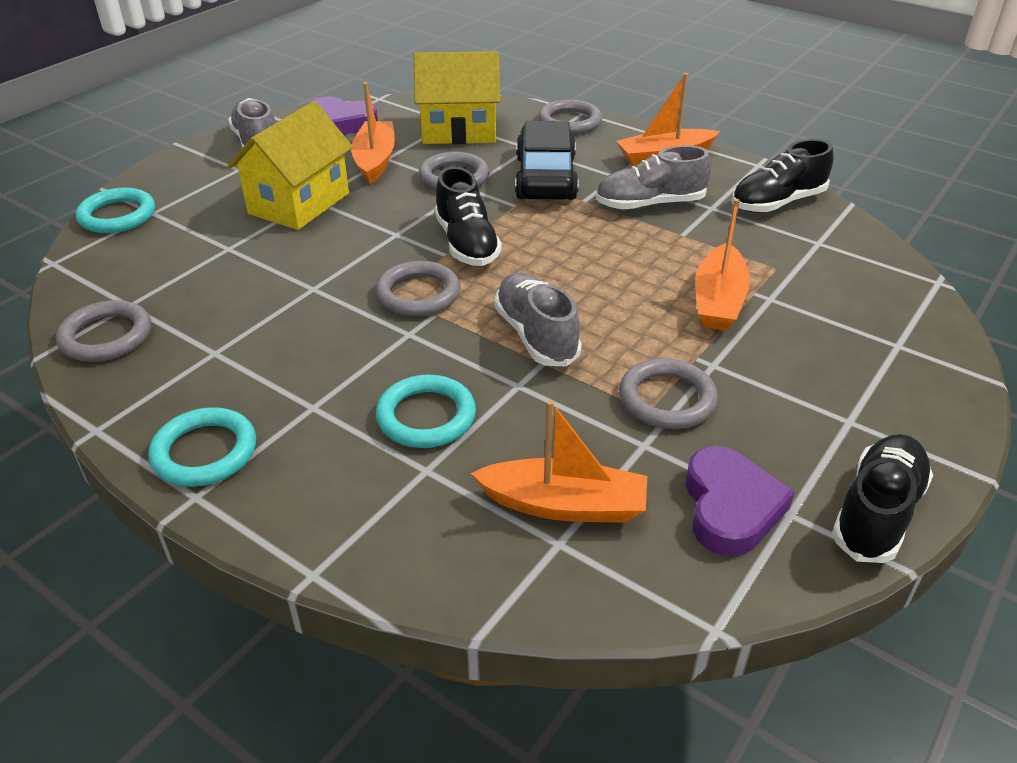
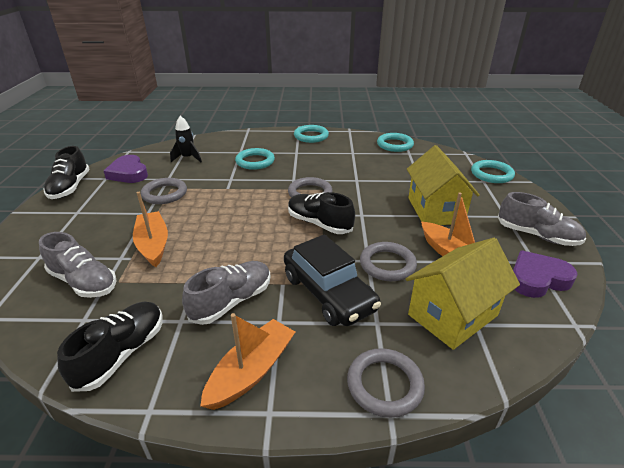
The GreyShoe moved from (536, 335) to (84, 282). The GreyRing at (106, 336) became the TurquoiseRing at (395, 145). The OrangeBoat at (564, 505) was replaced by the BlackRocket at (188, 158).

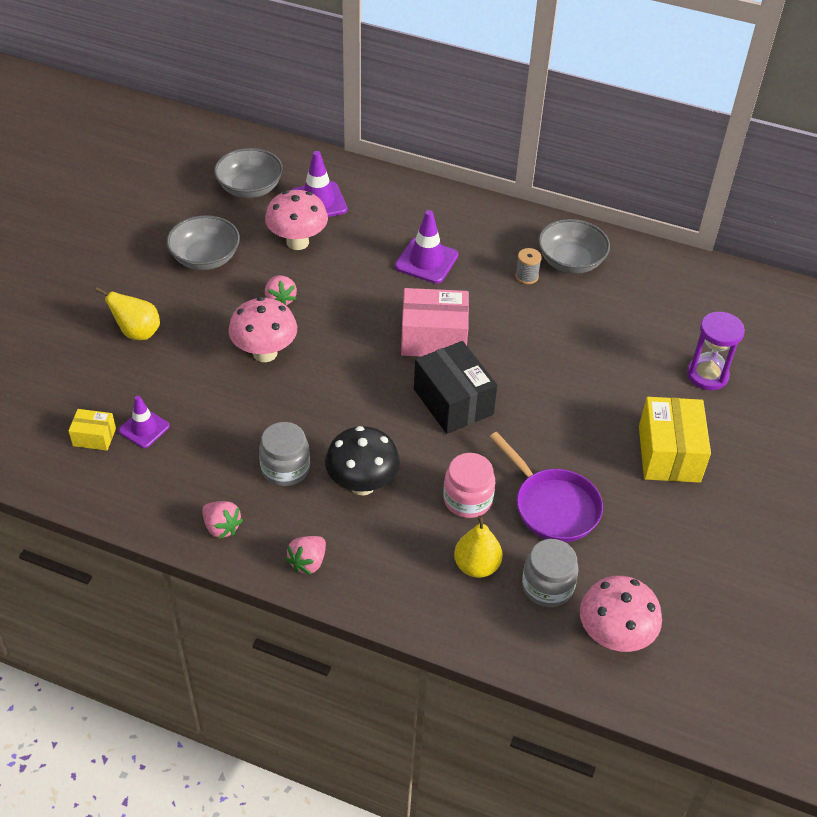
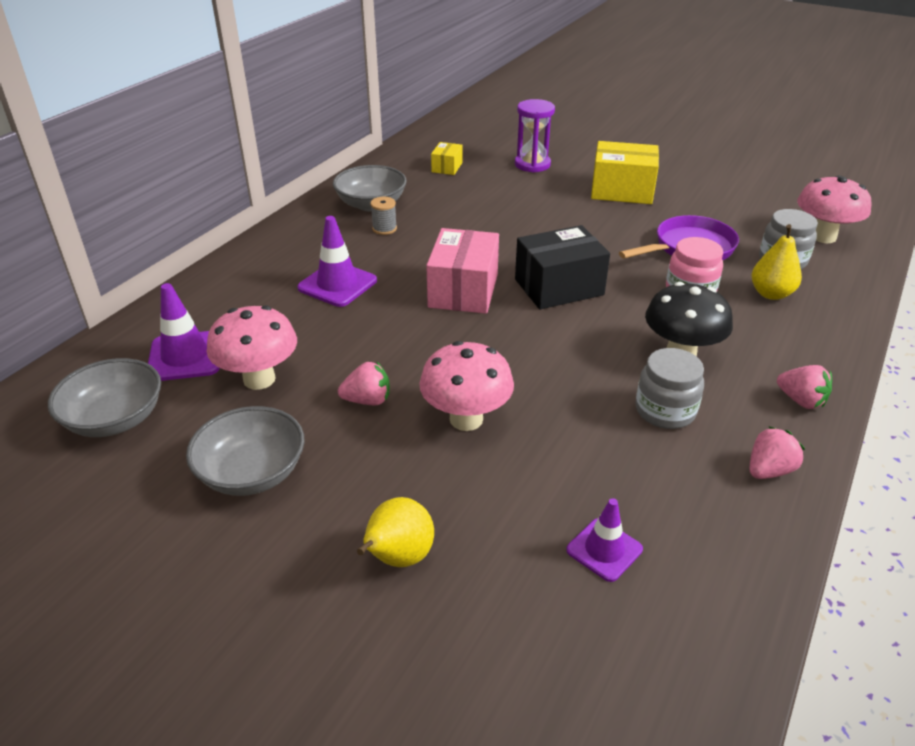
The YellowBox moved from (94, 437) to (447, 167).

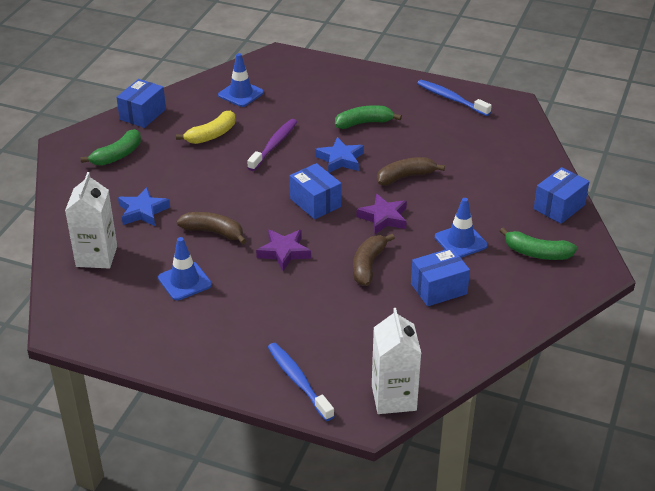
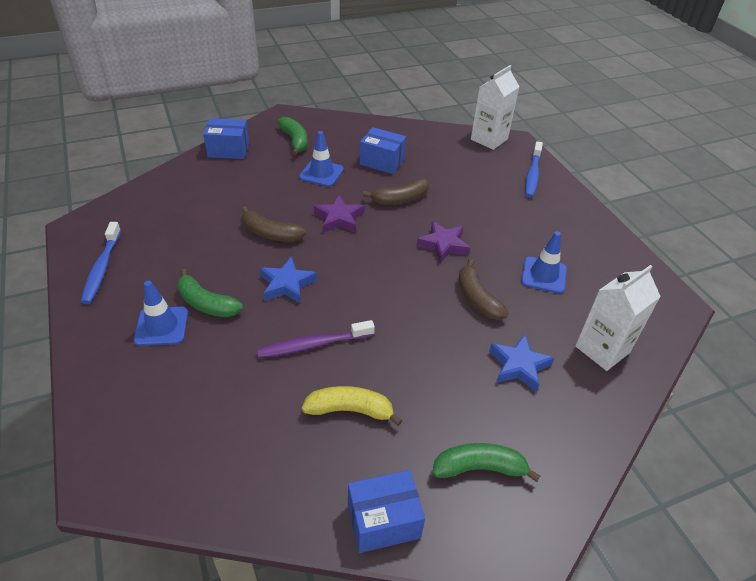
The BlueTrafficCone moved from (241, 94) to (161, 326). The BlueBox at (315, 203) disappeared.

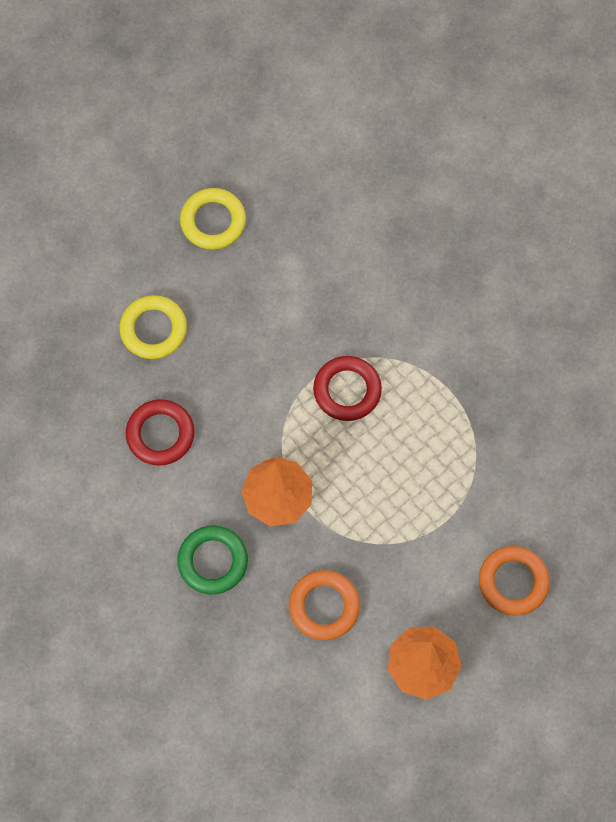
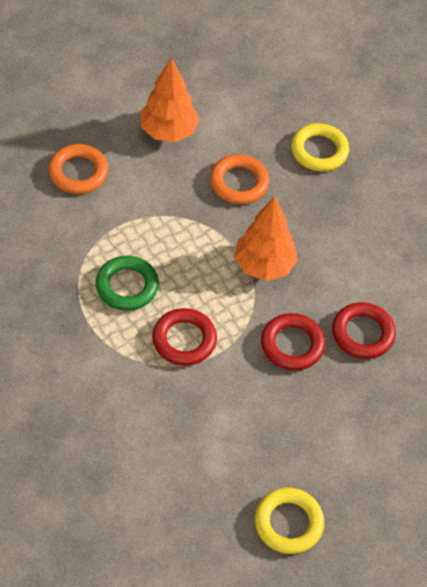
The YellowRing moved from (153, 329) to (319, 151). The GreenRing moved from (213, 561) to (127, 286). The RedRing at (292, 345) appeared.

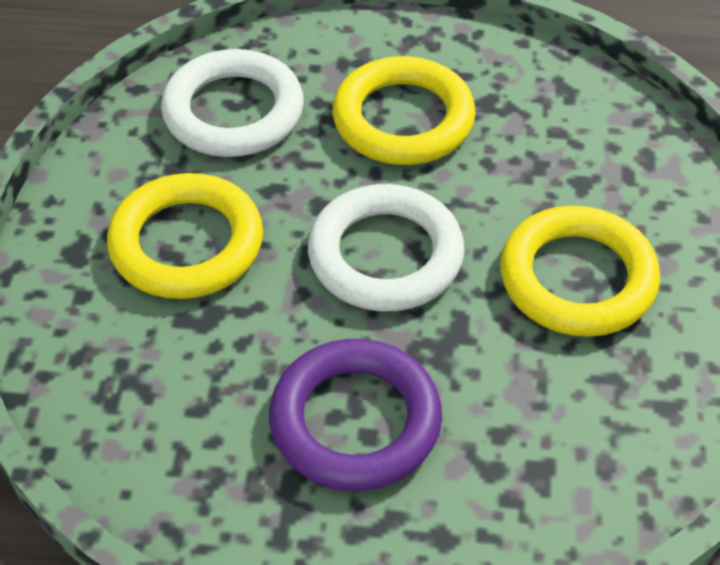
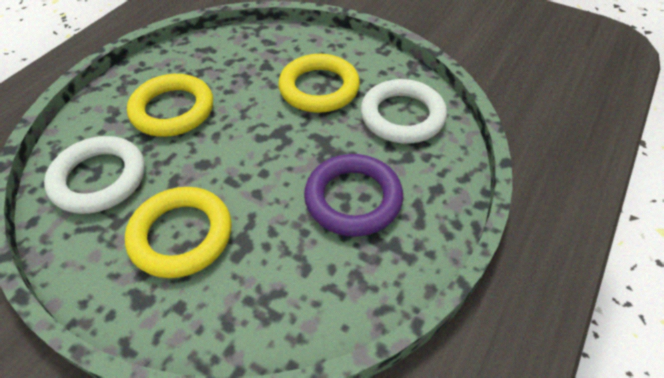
The WhiteRing moved from (385, 255) to (402, 116).

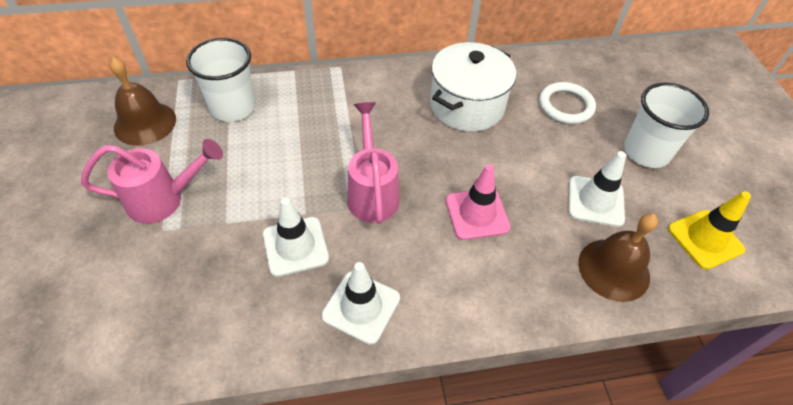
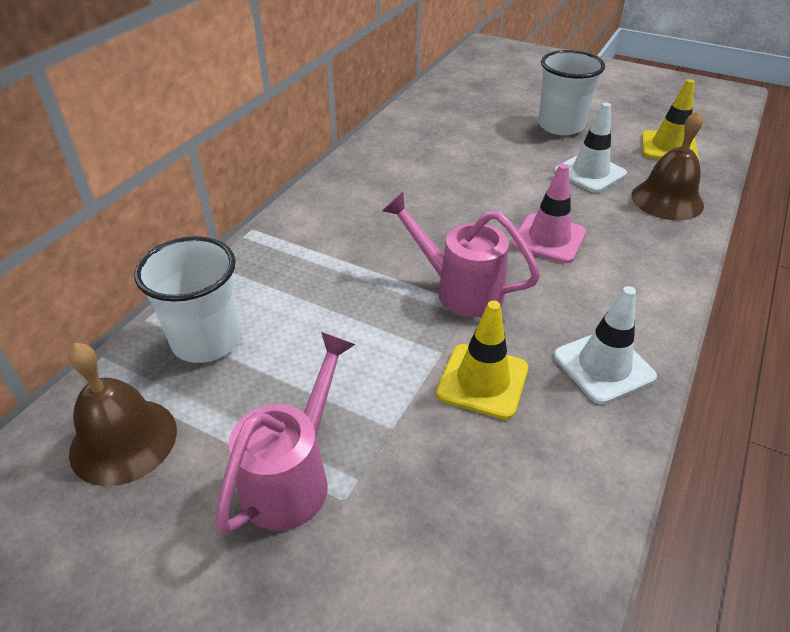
The WhitePot at (467, 106) disappeared. The WhiteRing at (566, 106) disappeared. The WhiteTrafficCone at (295, 246) became the YellowTrafficCone at (482, 381).

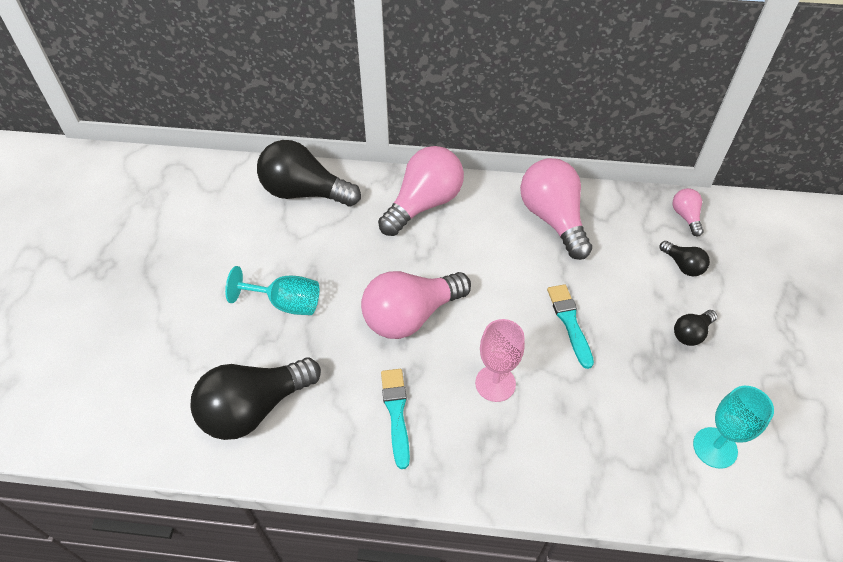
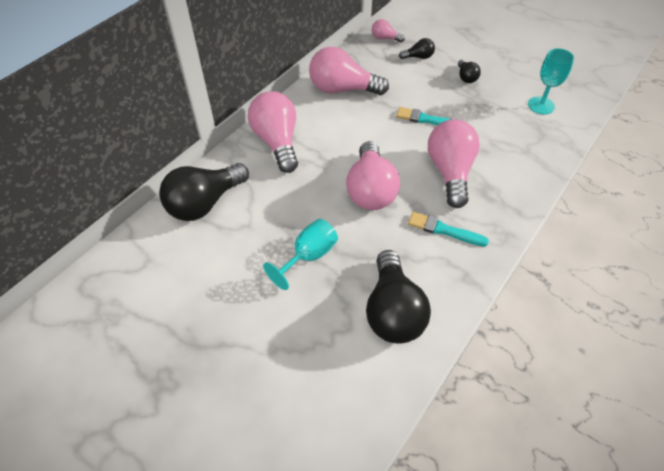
The PinkGoblet at (495, 383) was replaced by the PinkLightBulb at (450, 172).

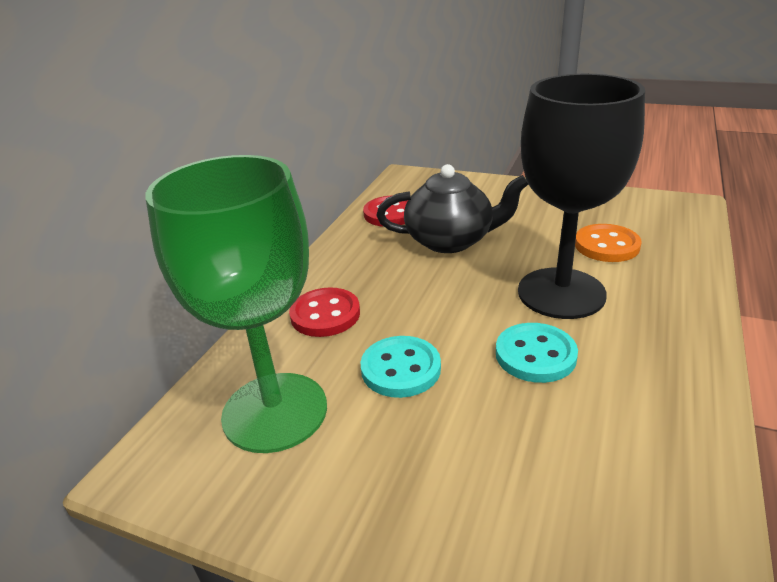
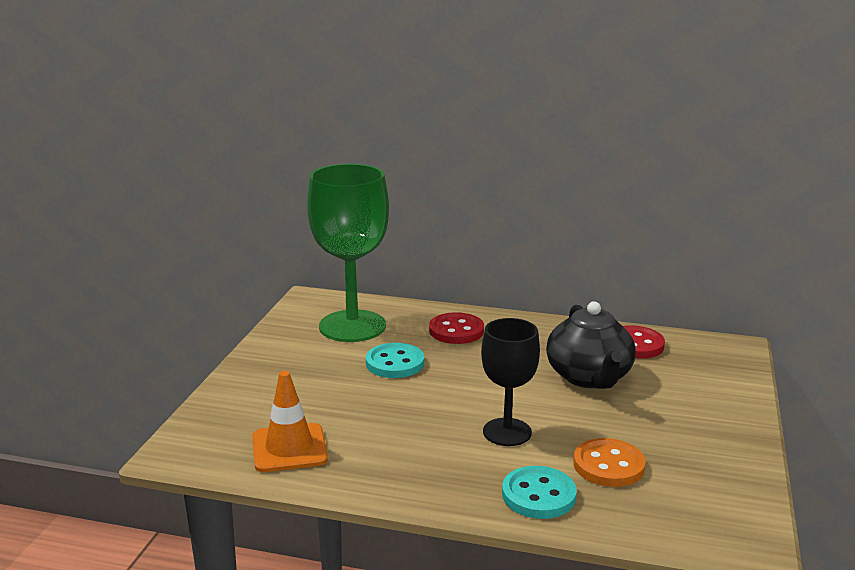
The BlackGoblet at (561, 293) changed to 0.59 times the size. The TurquoiseButton moved from (535, 355) to (538, 495). The OrangeTrafficCone at (289, 448) appeared.

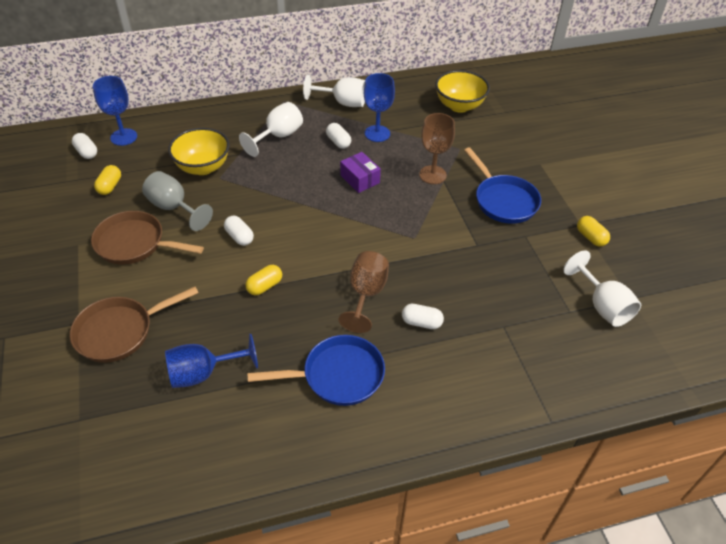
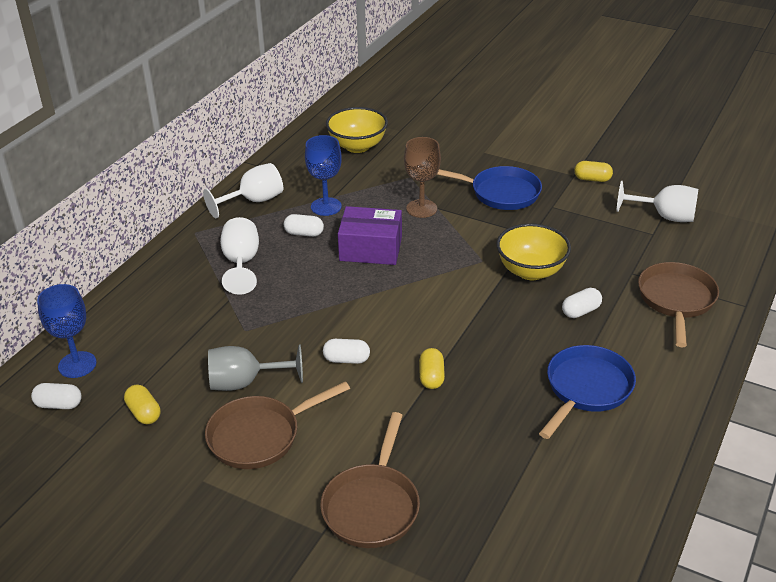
The YellowBowl moved from (203, 167) to (531, 271). The PurpleBox at (360, 179) changed to 1.51 times the size. The BrownGoblet at (366, 294) disappeared. The BlueGoblet at (203, 373) disappeared. The BrownPan at (676, 300) appeared.

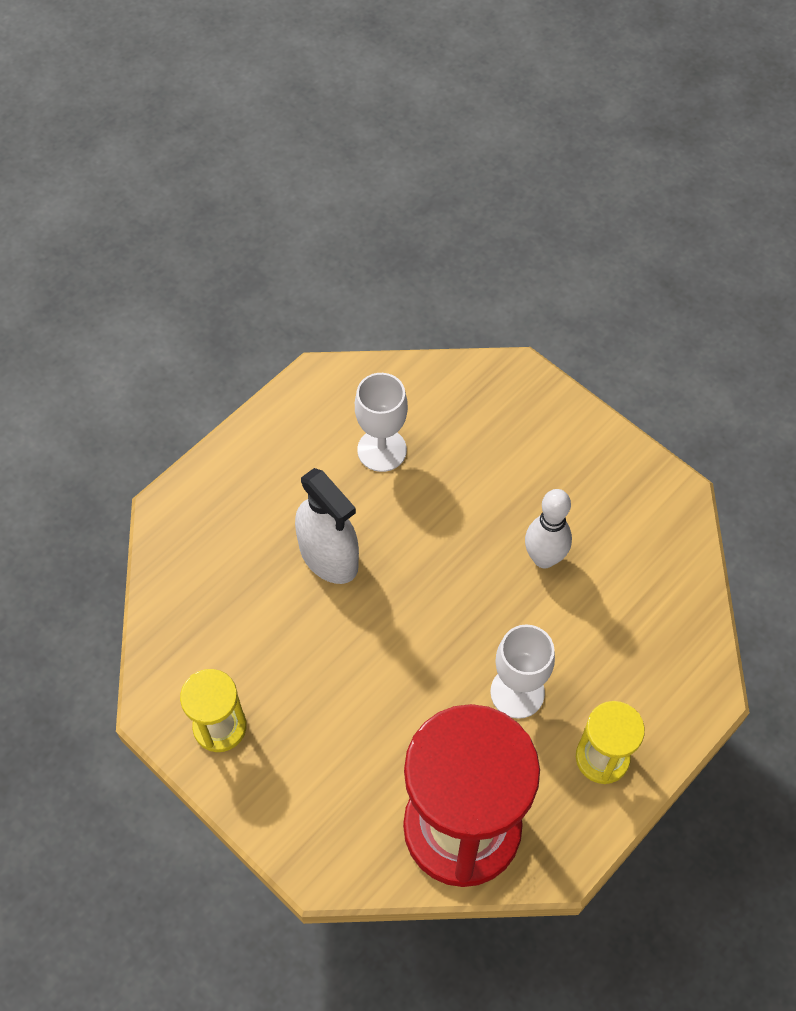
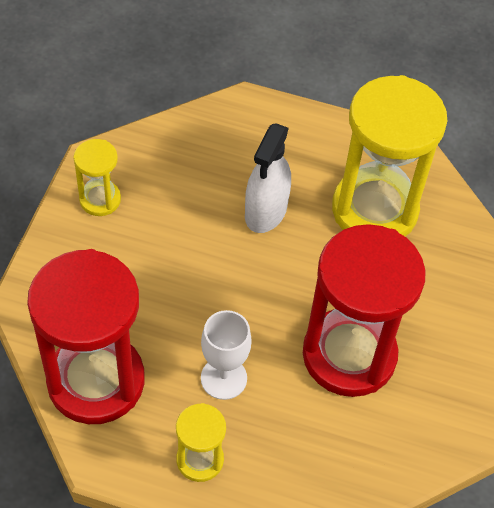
The WhiteGoblet at (382, 450) was replaced by the YellowHourglass at (374, 209). The WhiteBowlingPin at (544, 558) was replaced by the RedHourglass at (349, 355).

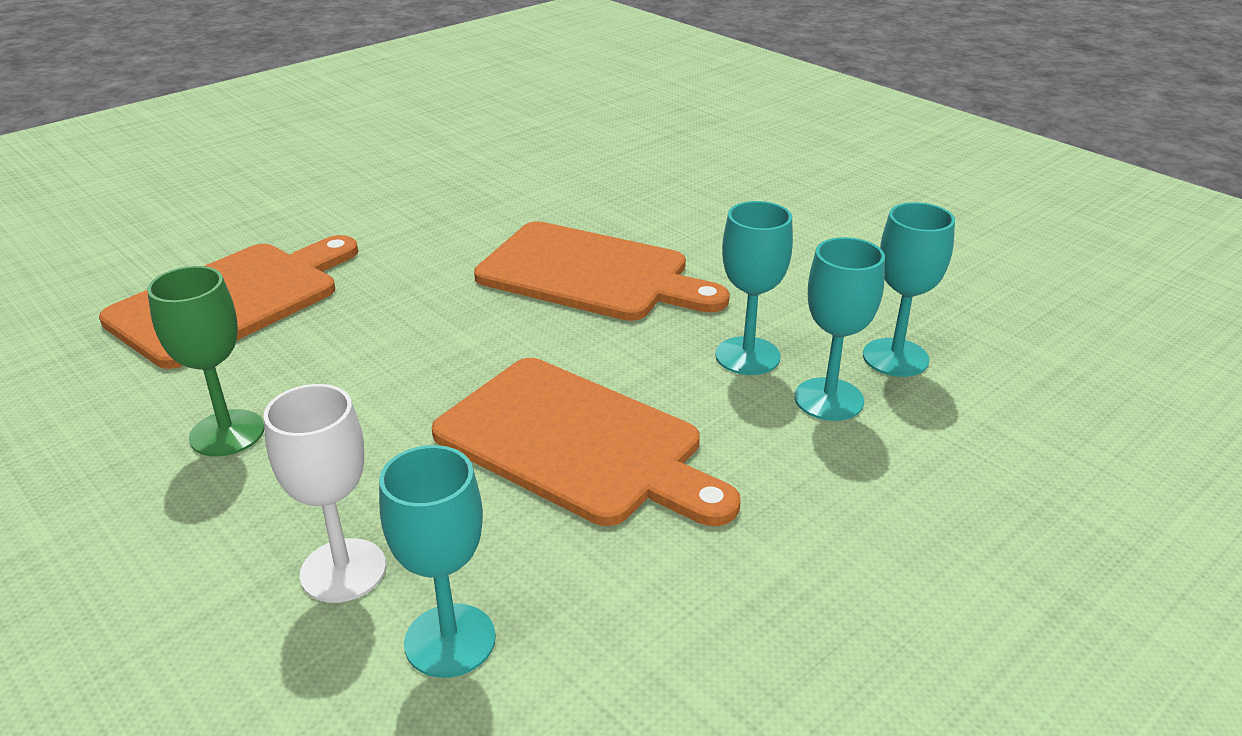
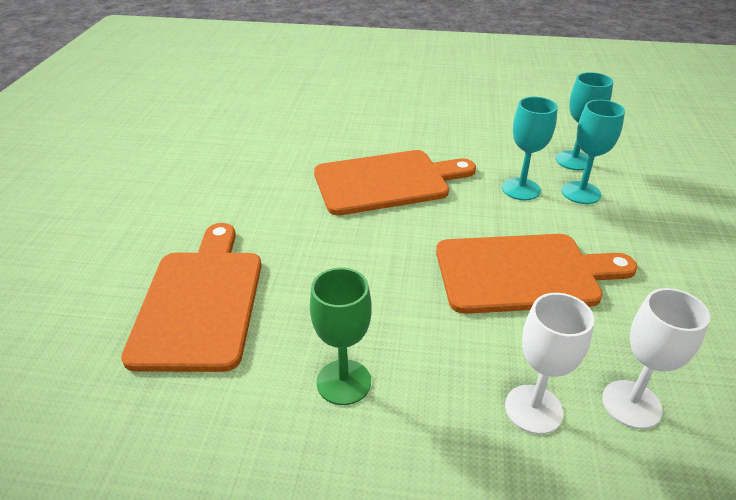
The TurquoiseGoblet at (450, 640) became the WhiteGoblet at (631, 404).

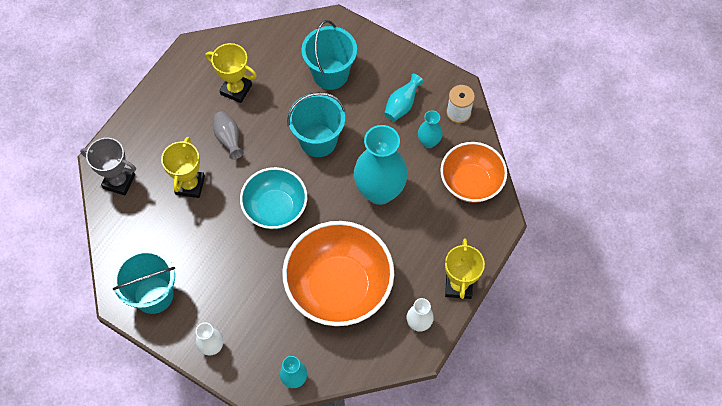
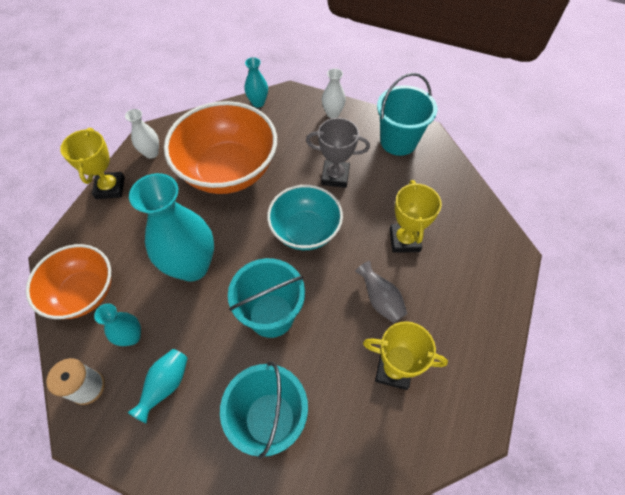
The GreyTrophy moved from (119, 181) to (335, 176).

